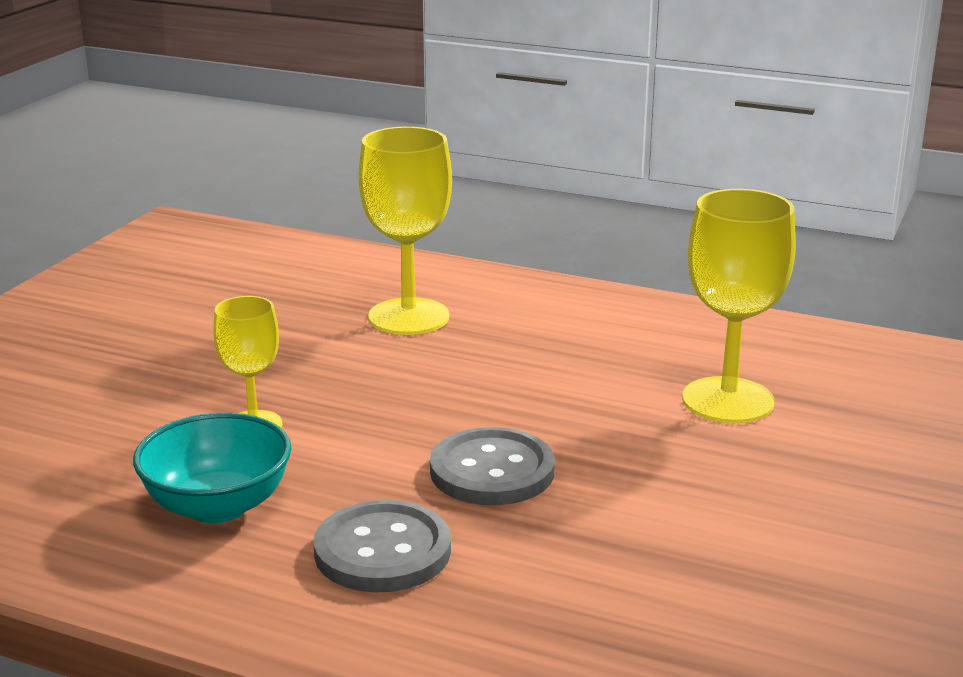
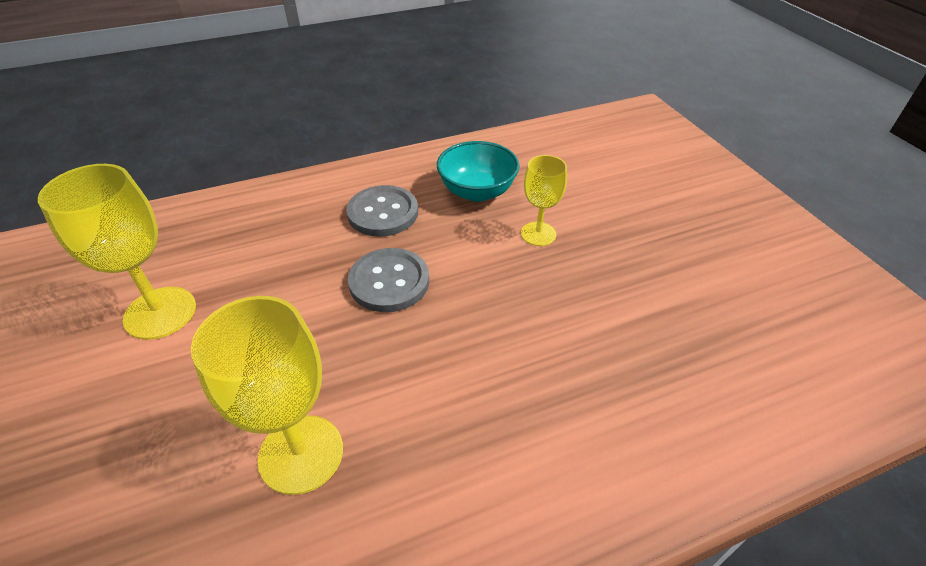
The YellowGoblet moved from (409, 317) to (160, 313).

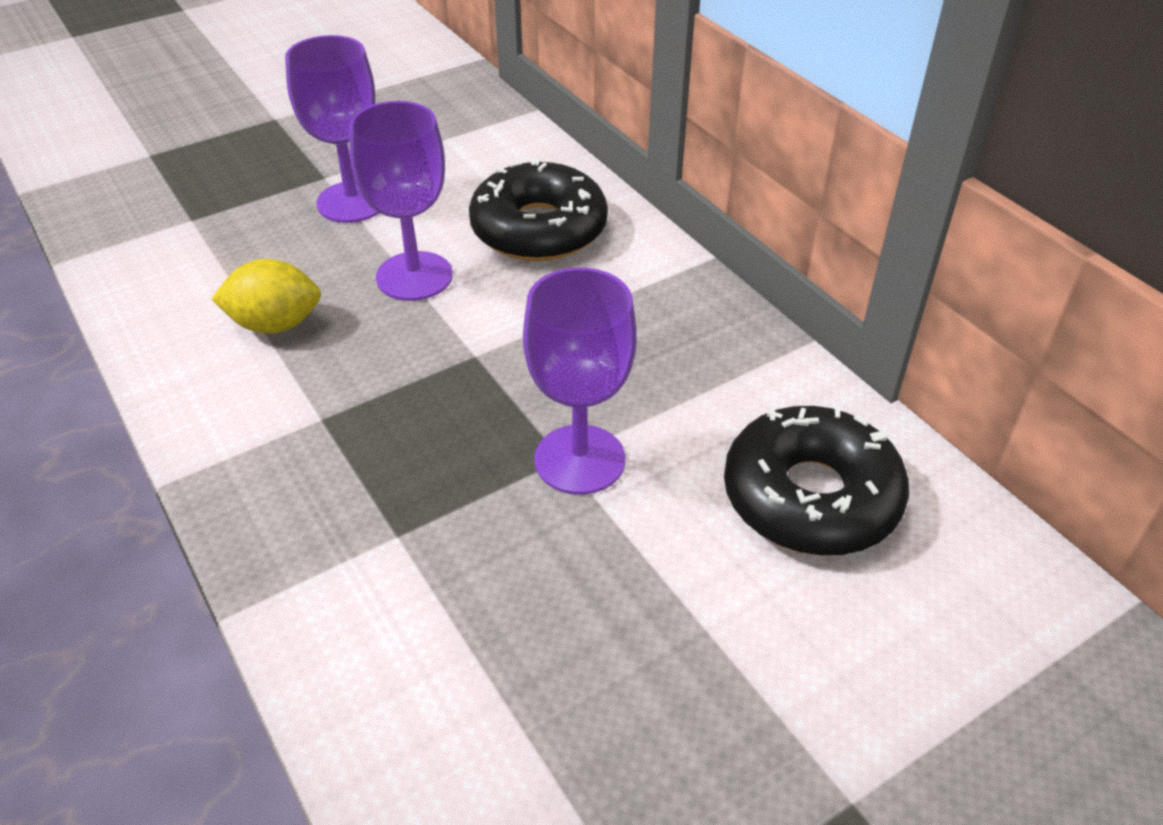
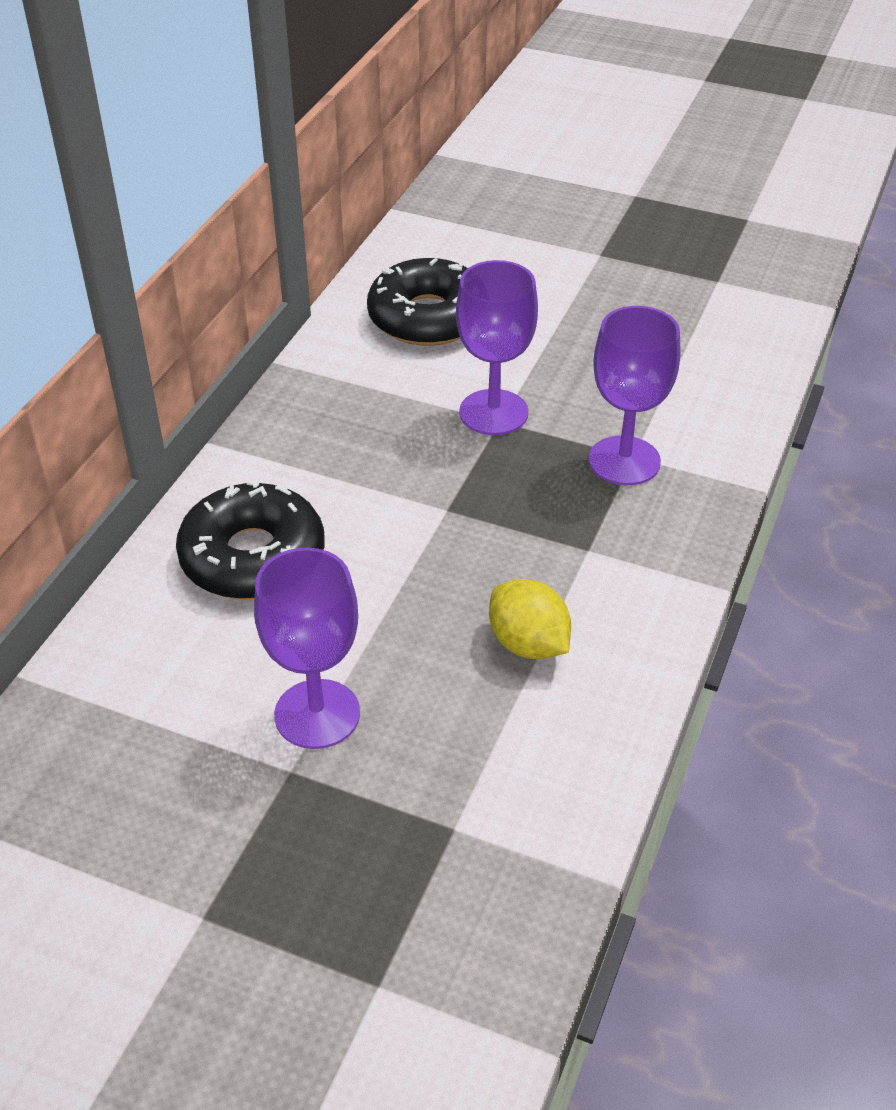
The PurpleGoblet moved from (414, 276) to (624, 461).

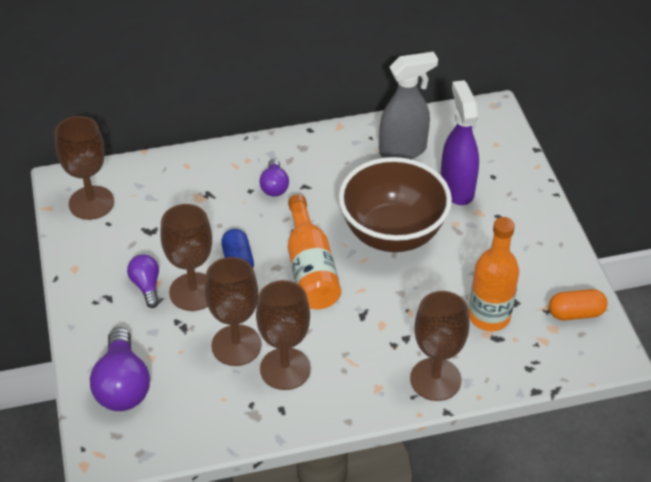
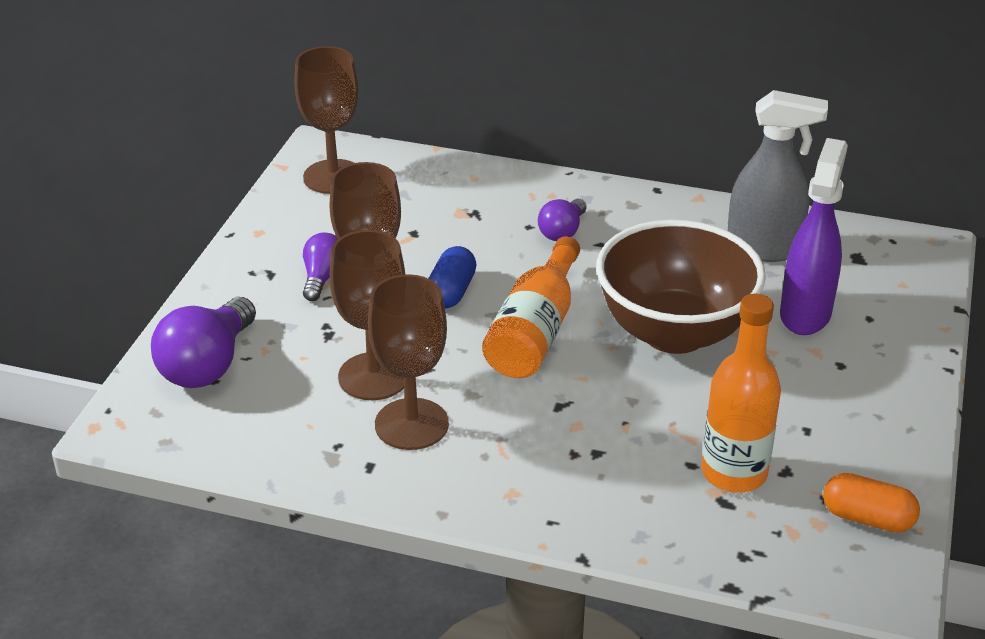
The BrownGoblet at (435, 379) disappeared.

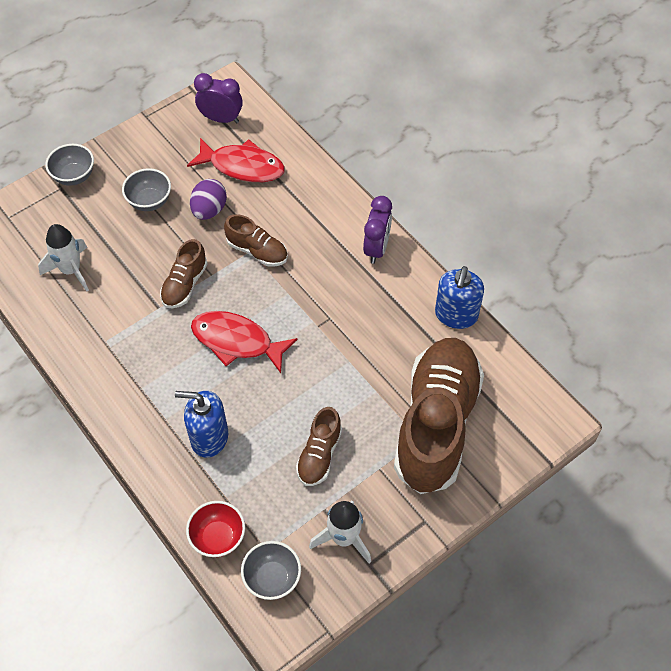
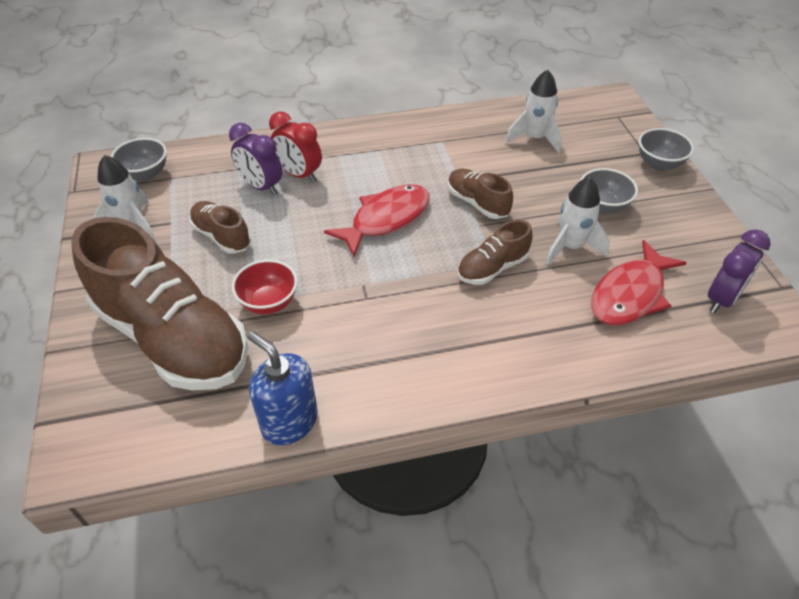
The PurpleEgg at (209, 210) was replaced by the WhiteRocket at (570, 247). The PurpleClock moved from (376, 248) to (261, 186). The BlueSoapDispenser at (209, 437) was replaced by the RedClock at (299, 174). The RedBowl moved from (218, 537) to (269, 302).

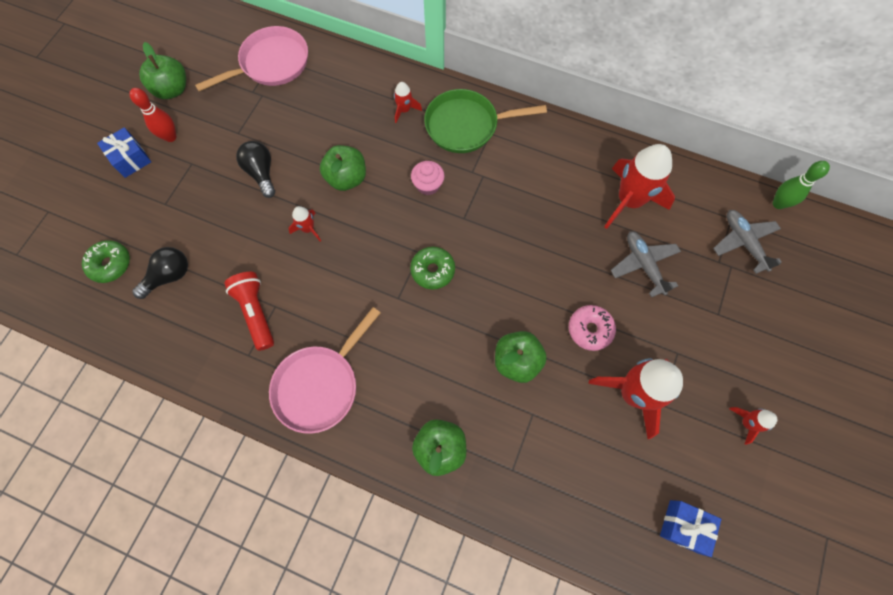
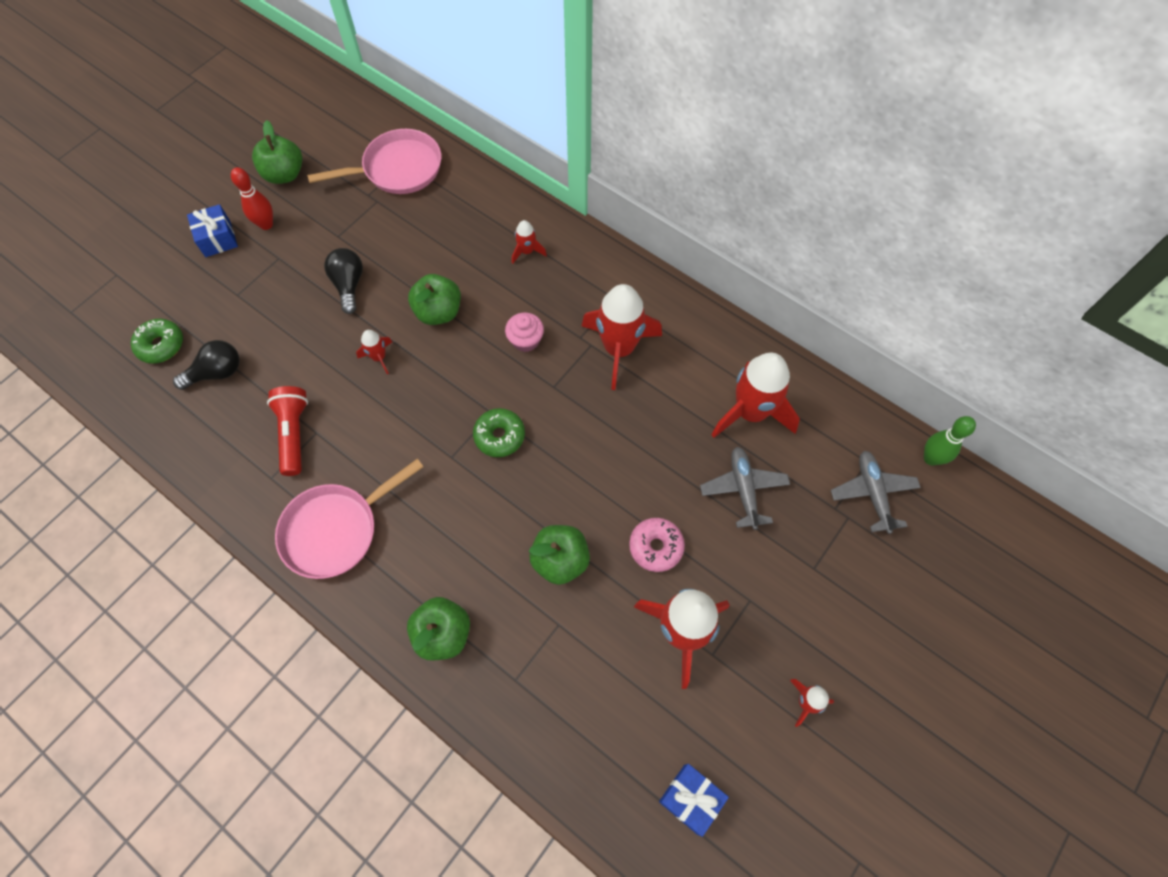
The GreenPan at (466, 125) disappeared. The RedRocket at (619, 349) appeared.

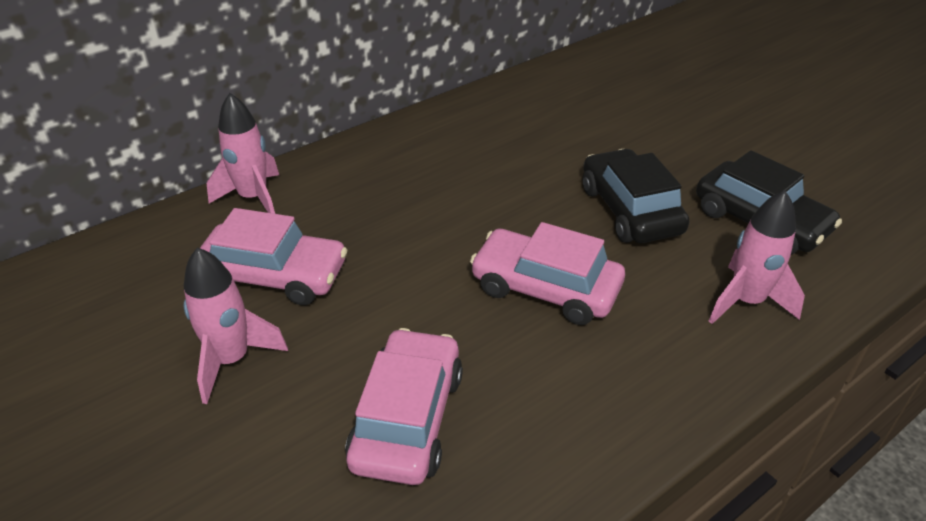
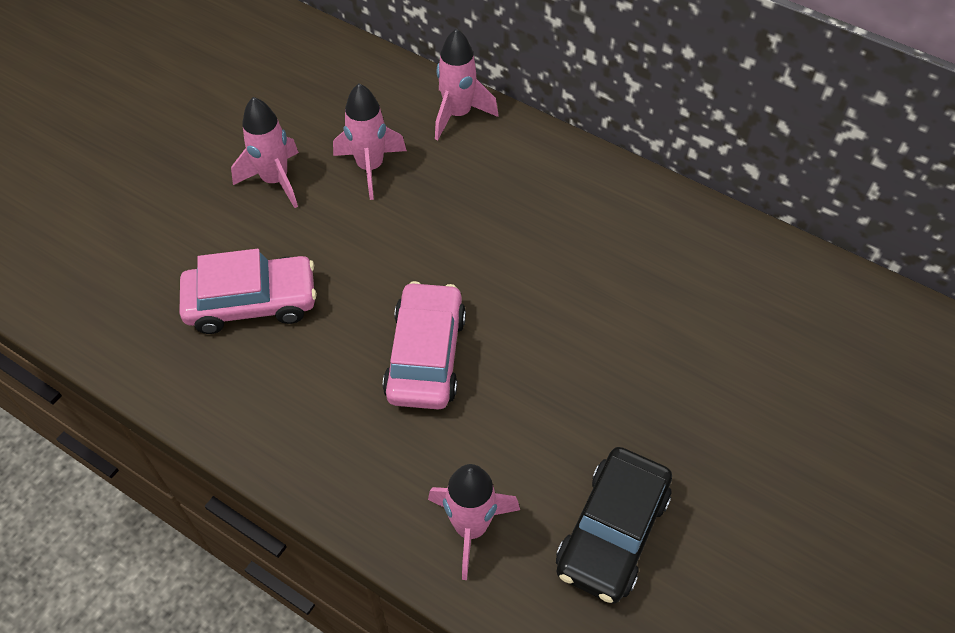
The BlackCar at (630, 210) disappeared. The PinkCar at (275, 275) was replaced by the PinkRocket at (370, 167).

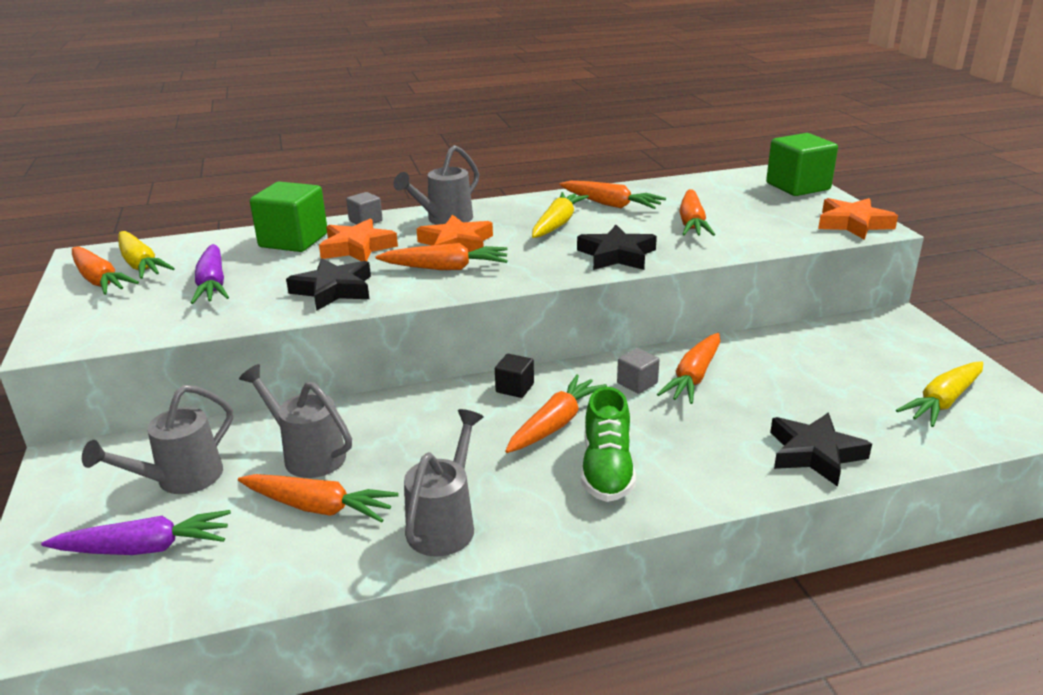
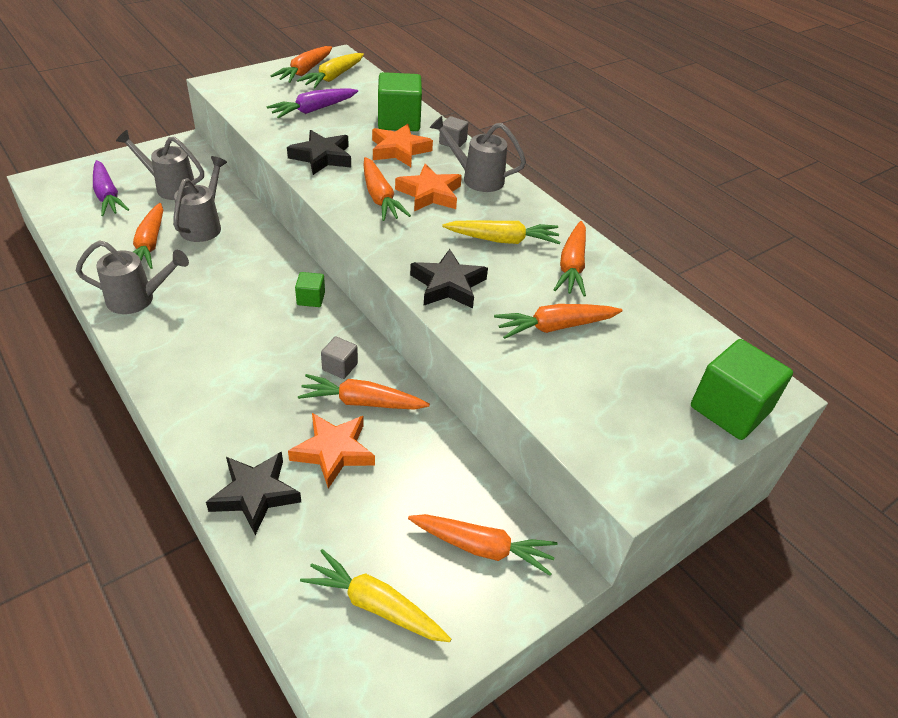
The OrangeStar moved from (853, 224) to (334, 452). The BlackCube at (515, 388) became the GreenCube at (311, 299). The OrangeCarrot moved from (555, 424) to (483, 548). The GreenShoe at (607, 469) disappeared.

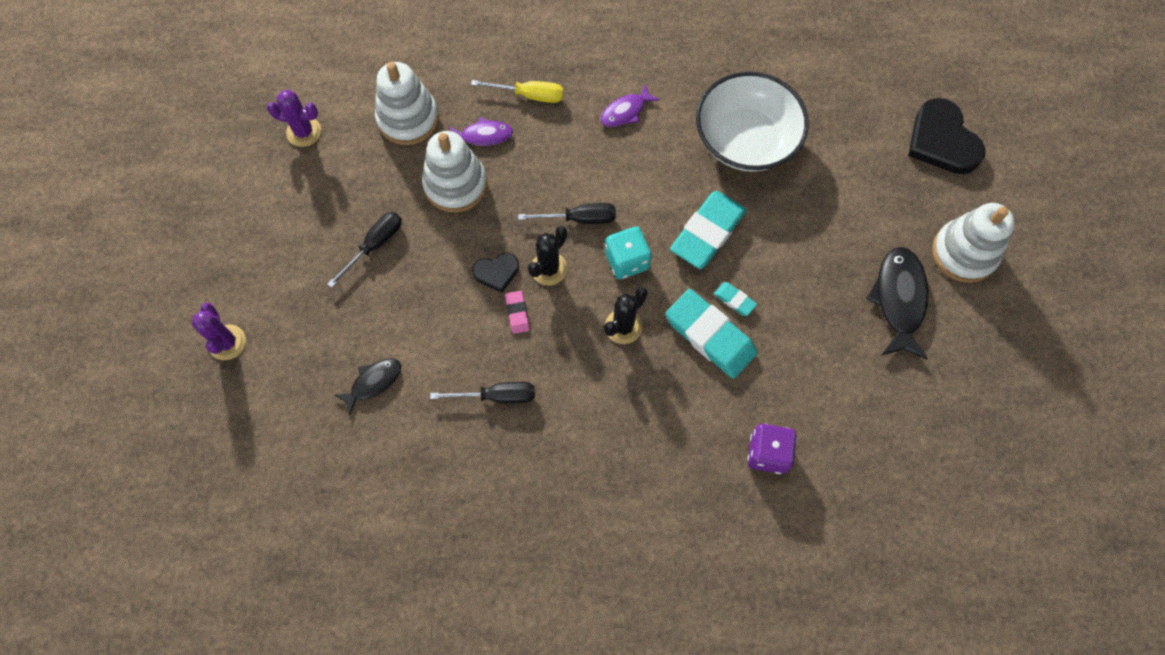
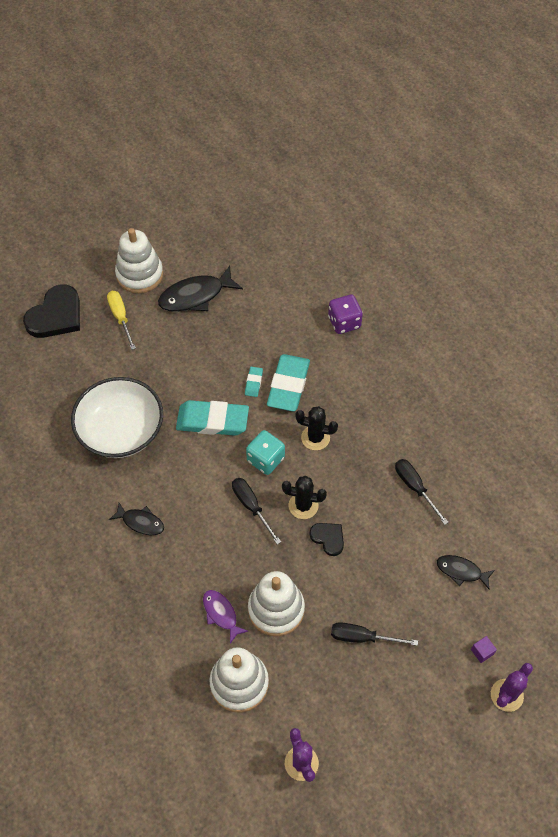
The YellowScrewdriver moved from (529, 95) to (120, 317). The PurpleFish at (625, 111) became the BlackFish at (141, 522). The PinkEraser at (517, 313) disappeared. The PurpleCube at (482, 652) appeared.

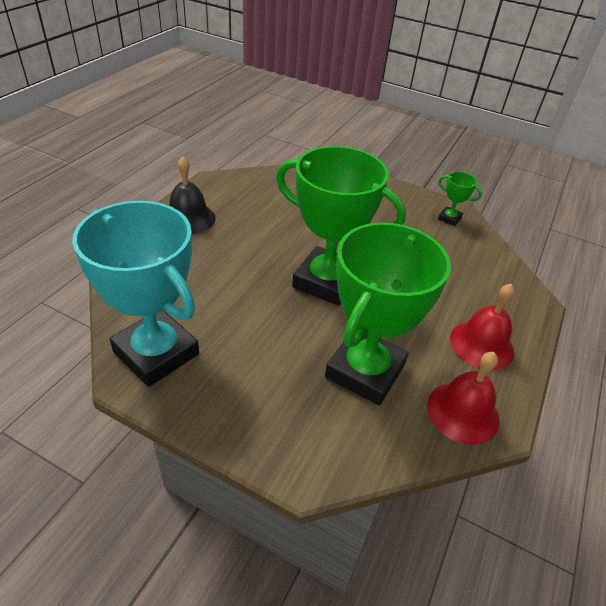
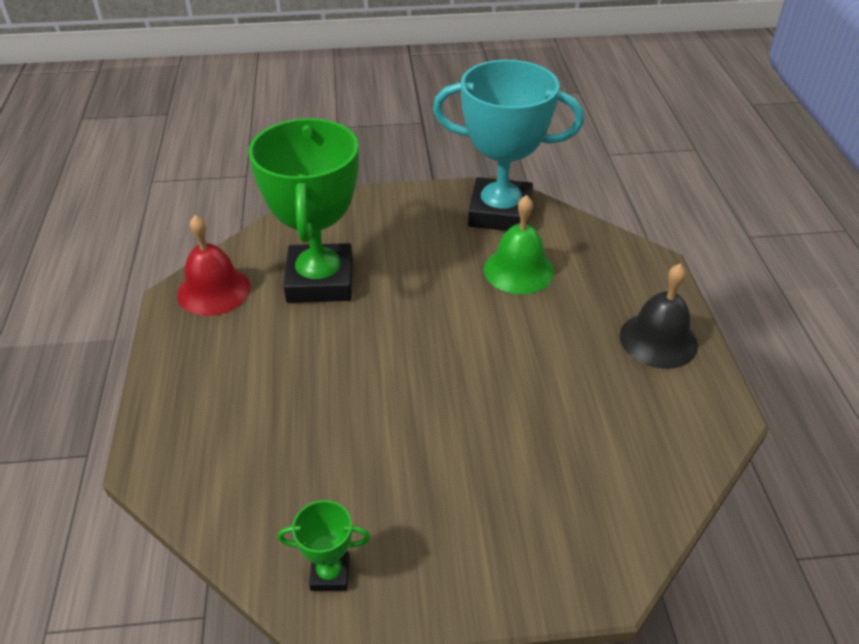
The GreenTrophy at (326, 281) disappeared. The RedBell at (481, 344) disappeared. The GreenBell at (518, 270) appeared.

